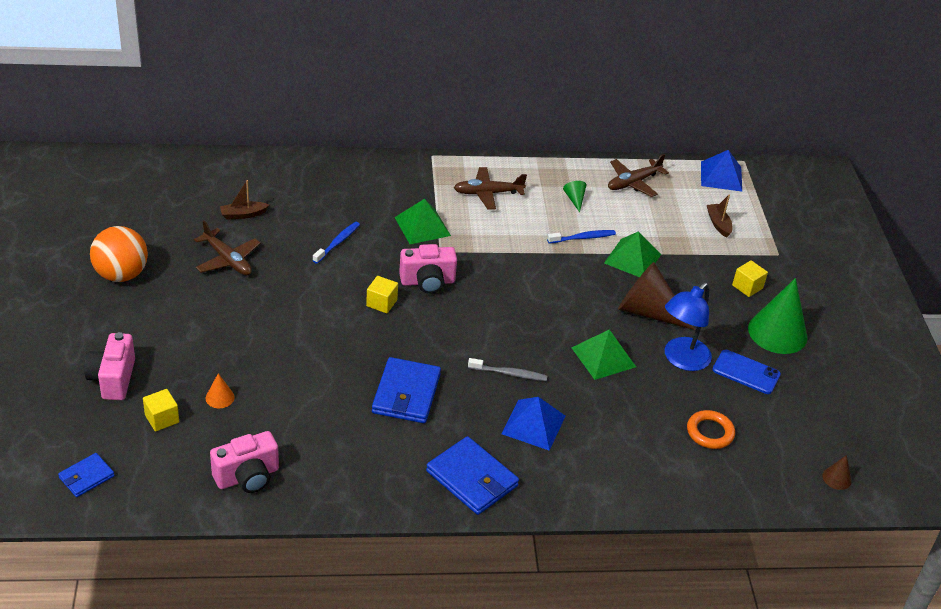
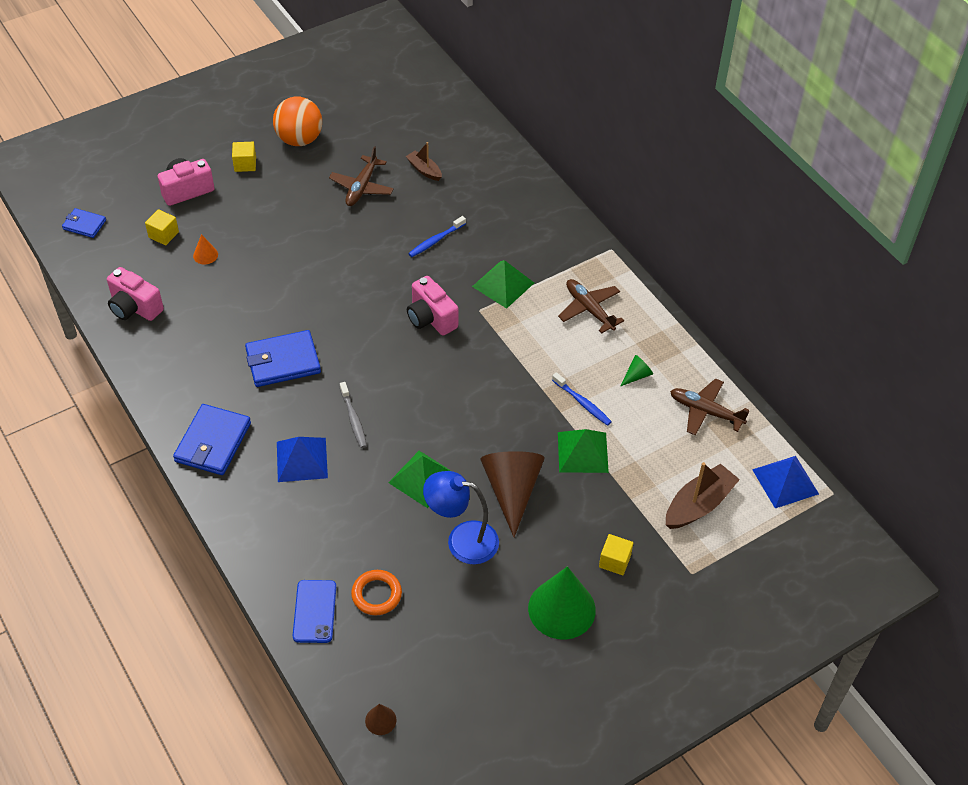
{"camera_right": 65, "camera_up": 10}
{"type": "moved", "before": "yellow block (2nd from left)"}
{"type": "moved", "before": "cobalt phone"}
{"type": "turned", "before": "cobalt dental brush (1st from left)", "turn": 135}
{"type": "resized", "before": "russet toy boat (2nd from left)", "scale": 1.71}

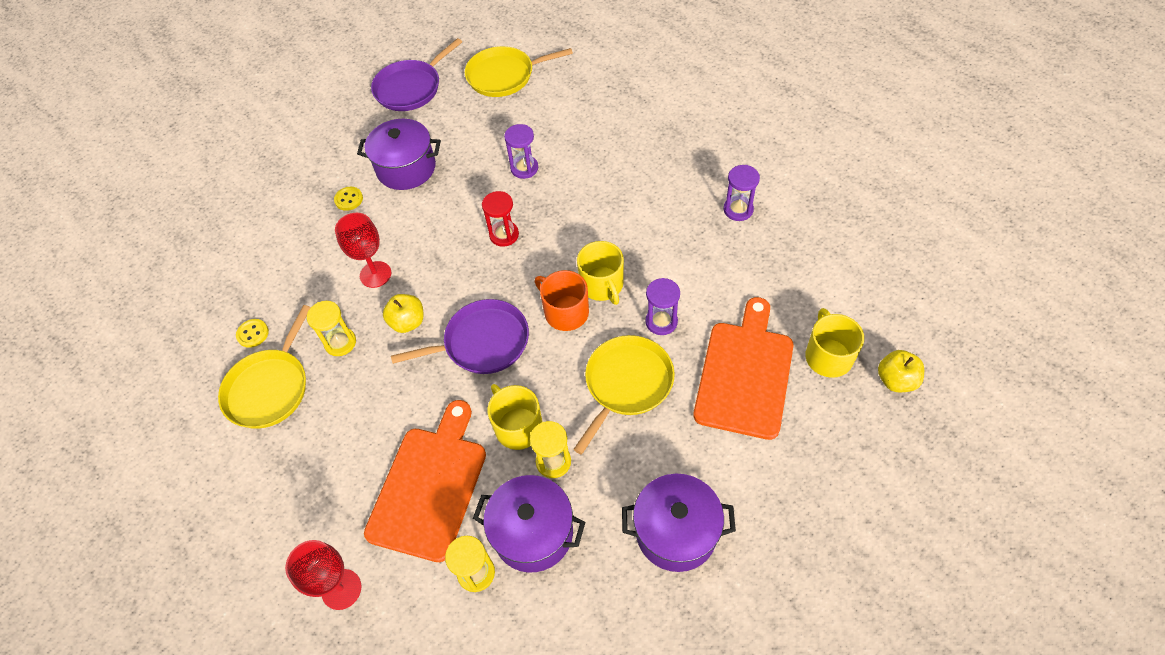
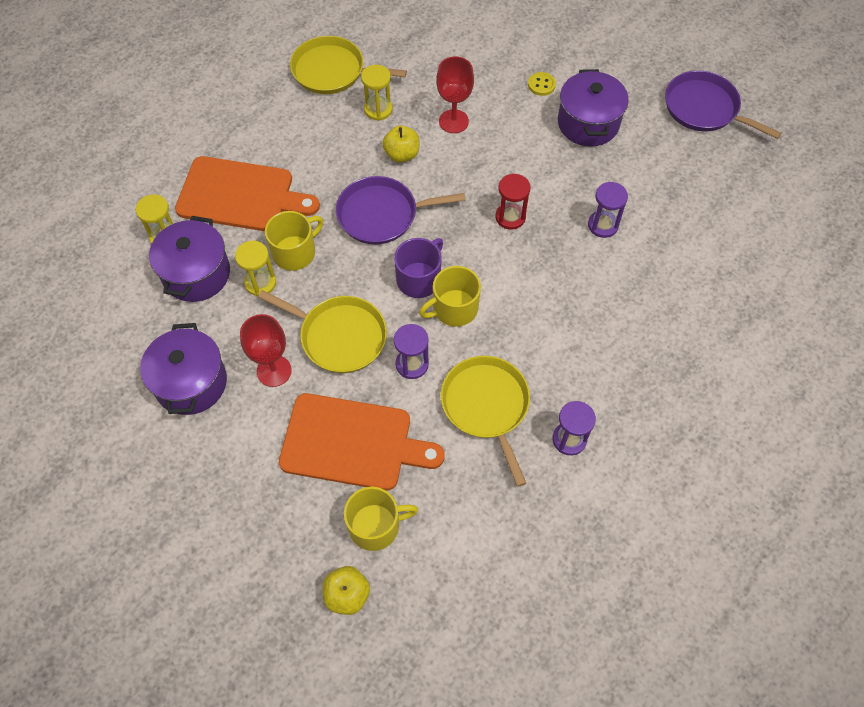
{"camera_right": 80, "camera_up": 5}
{"type": "removed", "before": "yellow button (1st from left)"}
{"type": "moved", "before": "red goblet (1st from left)"}
{"type": "moved", "before": "yellow frying pan (2nd from left in the first image)", "after": "yellow frying pan (3rd from left)"}
{"type": "recoloured", "before": "orange tea mug", "after": "royal purple tea mug"}
{"type": "turned", "before": "royal purple frying pan (2nd from left in the first image)", "turn": 105}

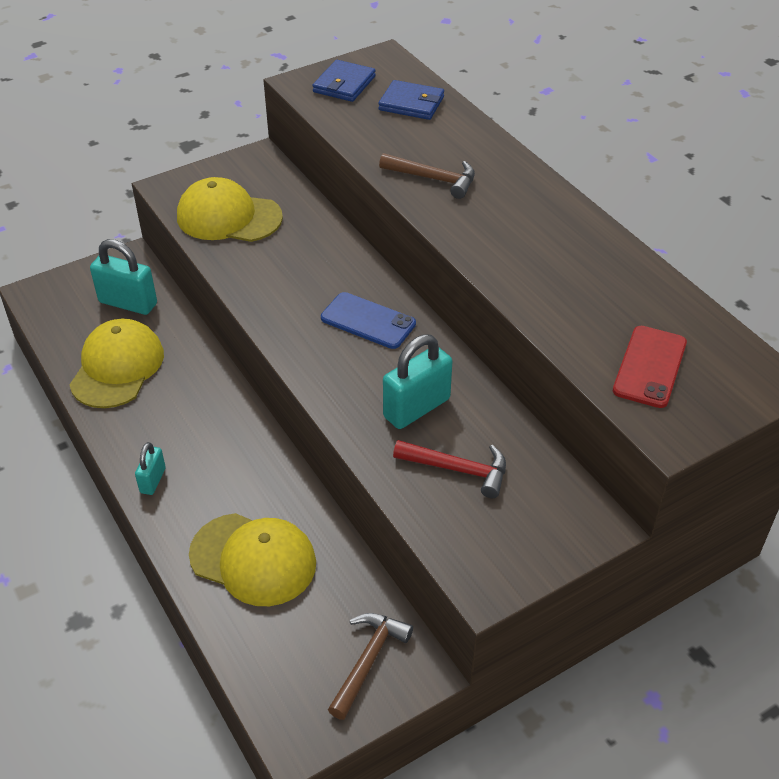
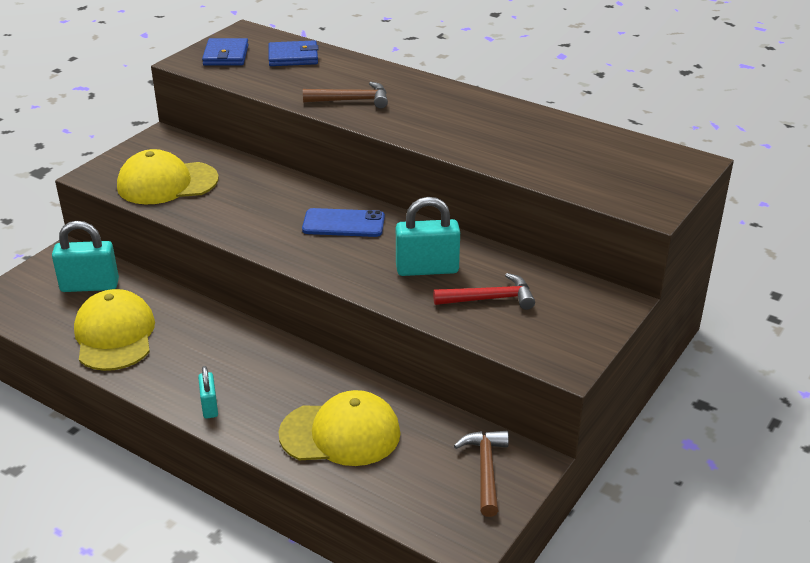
{"camera_right": -25, "camera_up": -10}
{"type": "removed", "before": "red phone"}
{"type": "turned", "before": "aqua small lock (3rd from left)", "turn": 60}

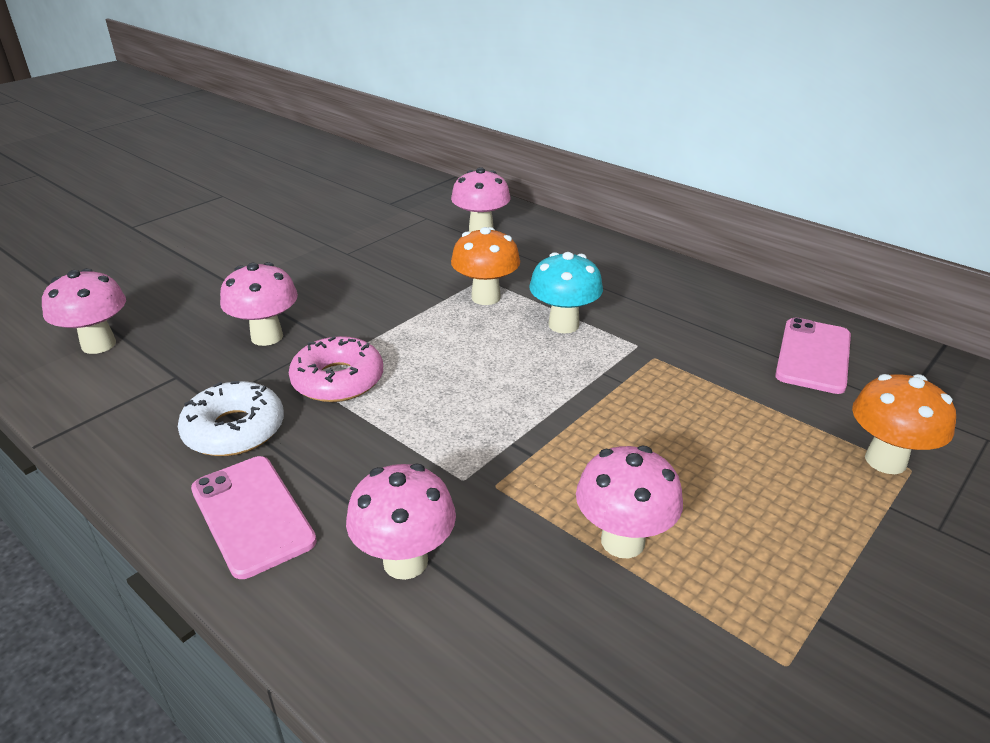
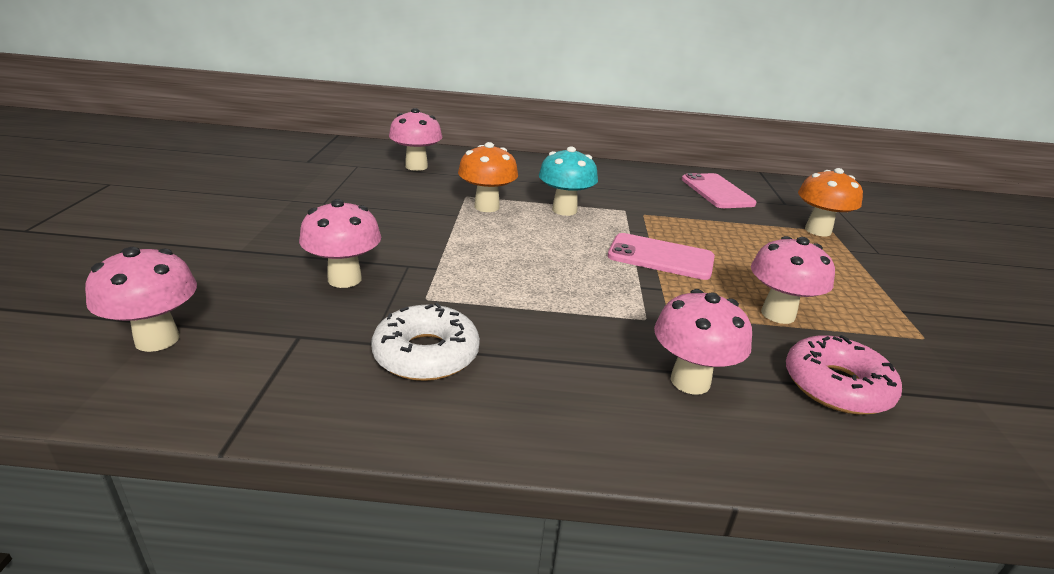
{"camera_right": -40, "camera_up": -5}
{"type": "moved", "before": "pink phone (1st from left)"}
{"type": "moved", "before": "pink donut"}

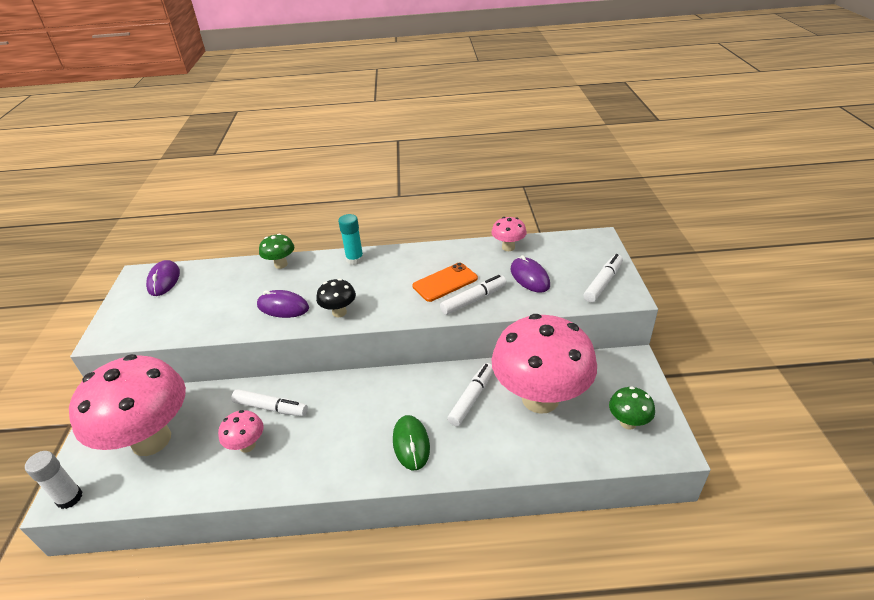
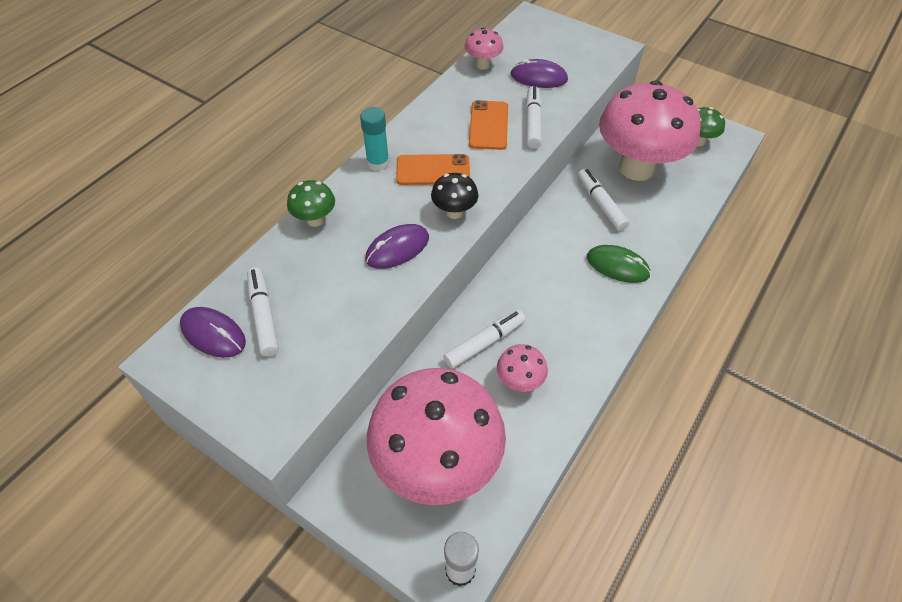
{"camera_right": -55, "camera_up": 15}
{"type": "added", "after": "orange phone (1st from left)"}
{"type": "moved", "before": "pure white felt pen (4th from left in the first image)", "after": "pure white felt pen (1st from left)"}

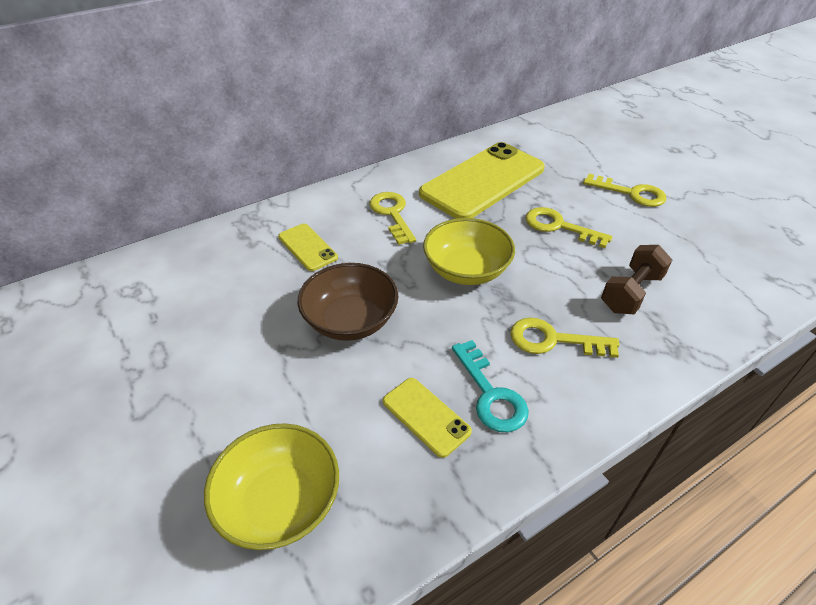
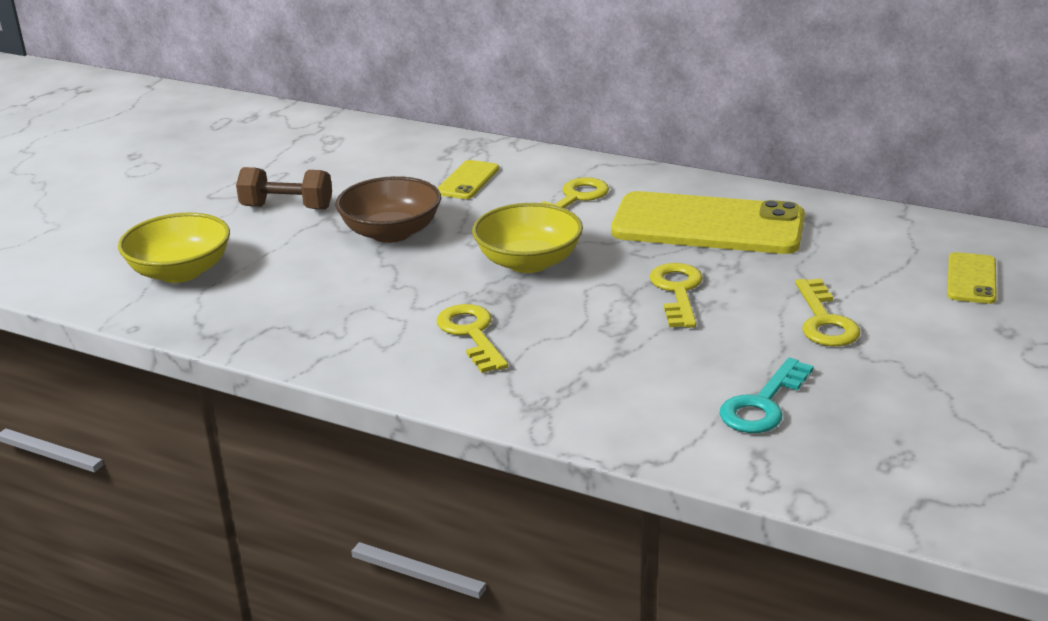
{"camera_right": 60, "camera_up": -15}
{"type": "moved", "before": "yellow phone (2nd from left in the first image)", "after": "yellow phone (3rd from left)"}
{"type": "moved", "before": "aqua door key"}
{"type": "moved", "before": "russet hand weight"}

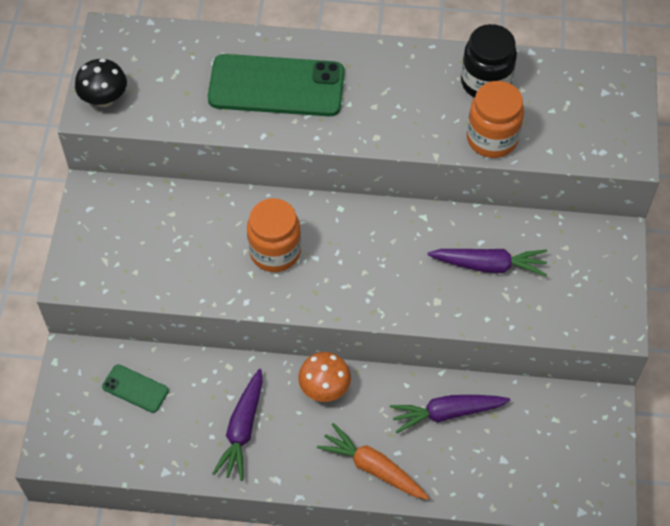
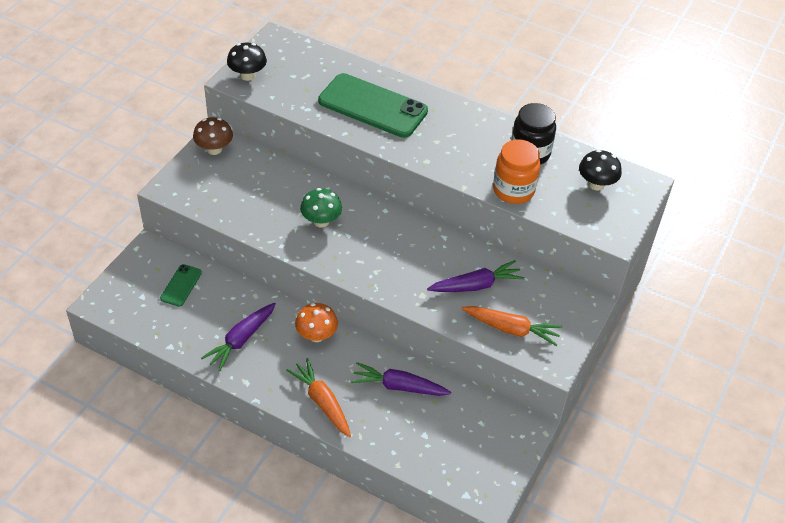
{"camera_right": 20, "camera_up": -10}
{"type": "added", "after": "russet toadstool"}
{"type": "added", "after": "orange root vegetable (2nd from left)"}
{"type": "added", "after": "ebony toadstool (2nd from left)"}
{"type": "replaced", "before": "orange preserve jar (1st from left)", "after": "green toadstool"}
{"type": "turned", "before": "green phone (1st from left)", "turn": 60}
{"type": "turned", "before": "royal purple root vegetable (3rd from left)", "turn": -45}

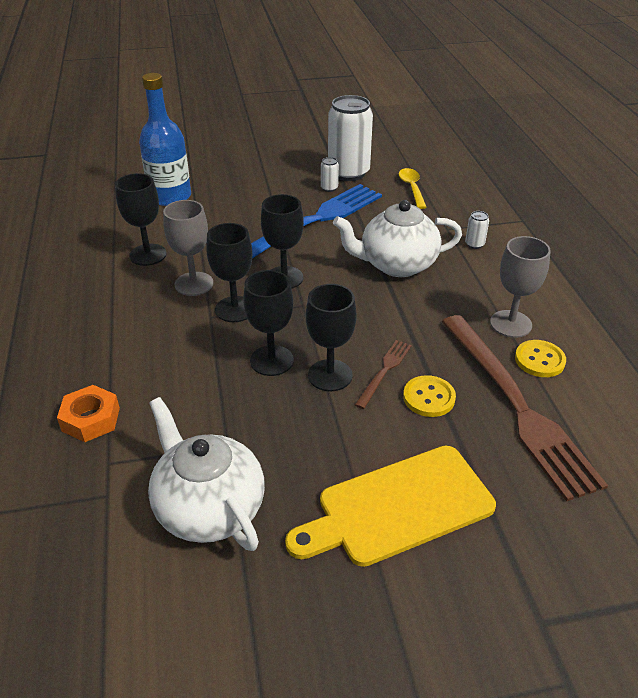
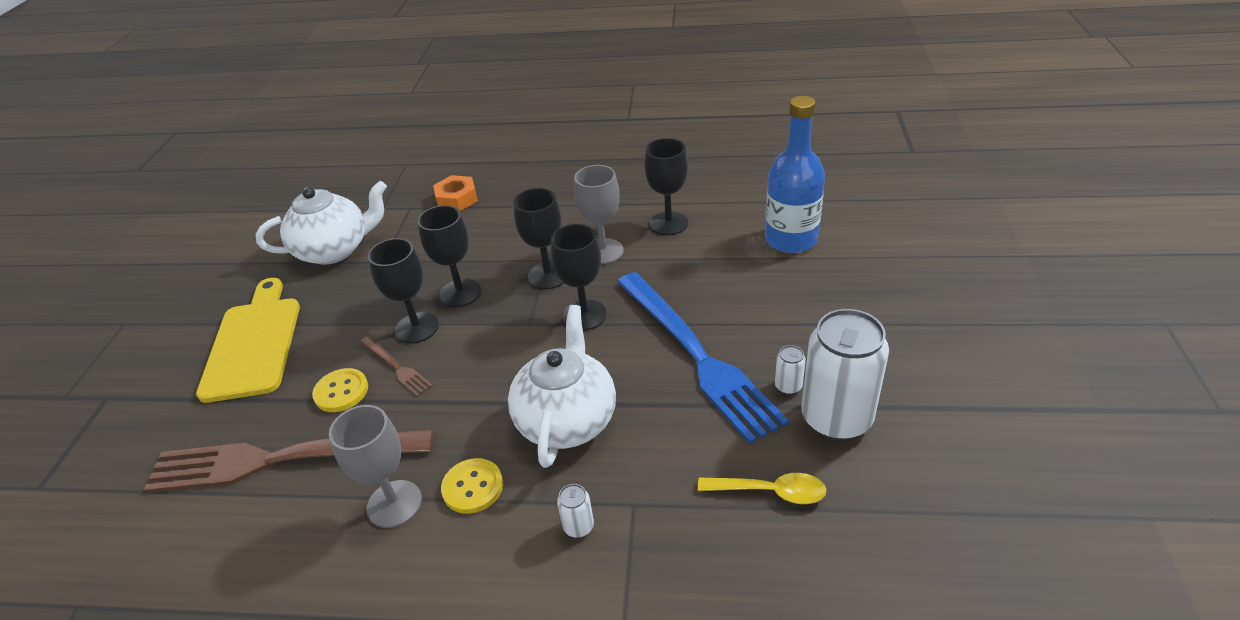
{"camera_right": 110, "camera_up": 0}
{"type": "moved", "before": "yellow button (2nd from left)"}

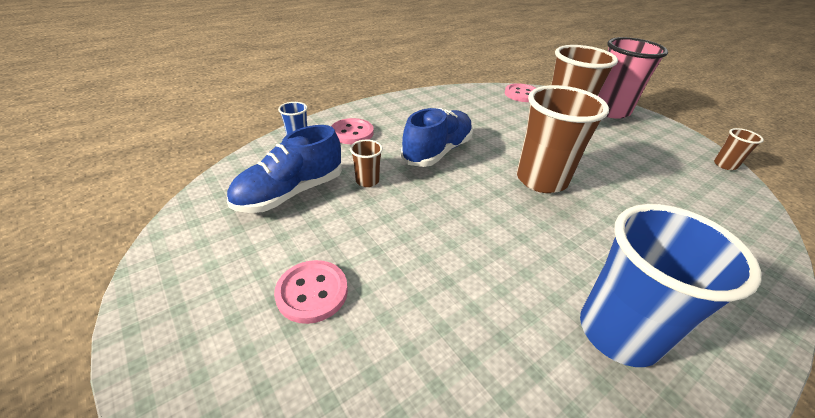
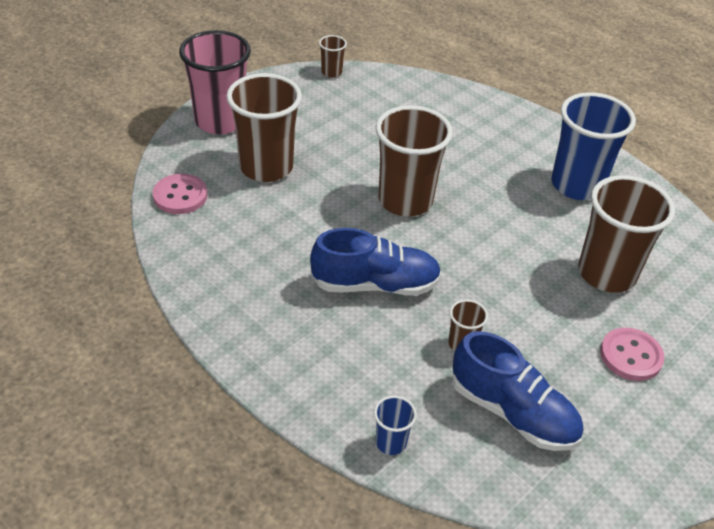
{"camera_right": -100, "camera_up": 5}
{"type": "removed", "before": "pink button (2nd from left)"}
{"type": "added", "after": "russet tumbler (5th from left)"}
{"type": "turned", "before": "cobalt sneaker (2nd from left in the first image)", "turn": 150}

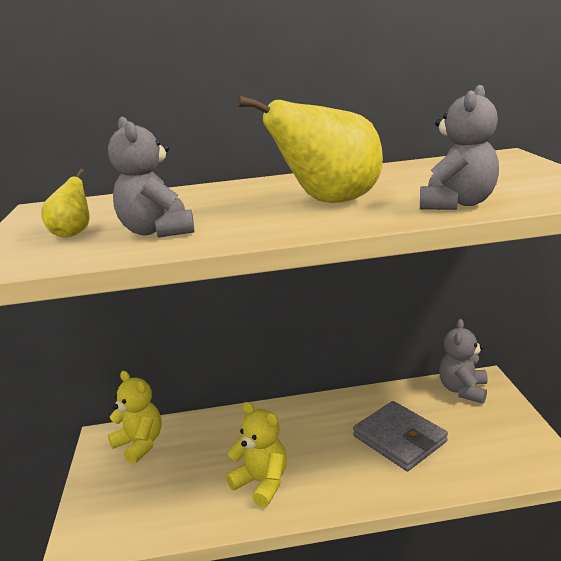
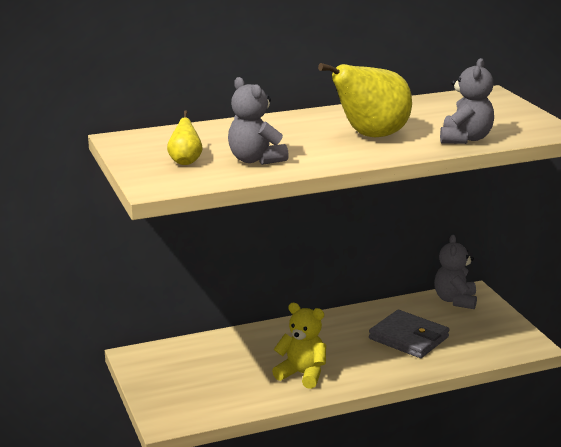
{"camera_right": -15, "camera_up": 0}
{"type": "removed", "before": "yellow teddy bear (1st from left)"}

